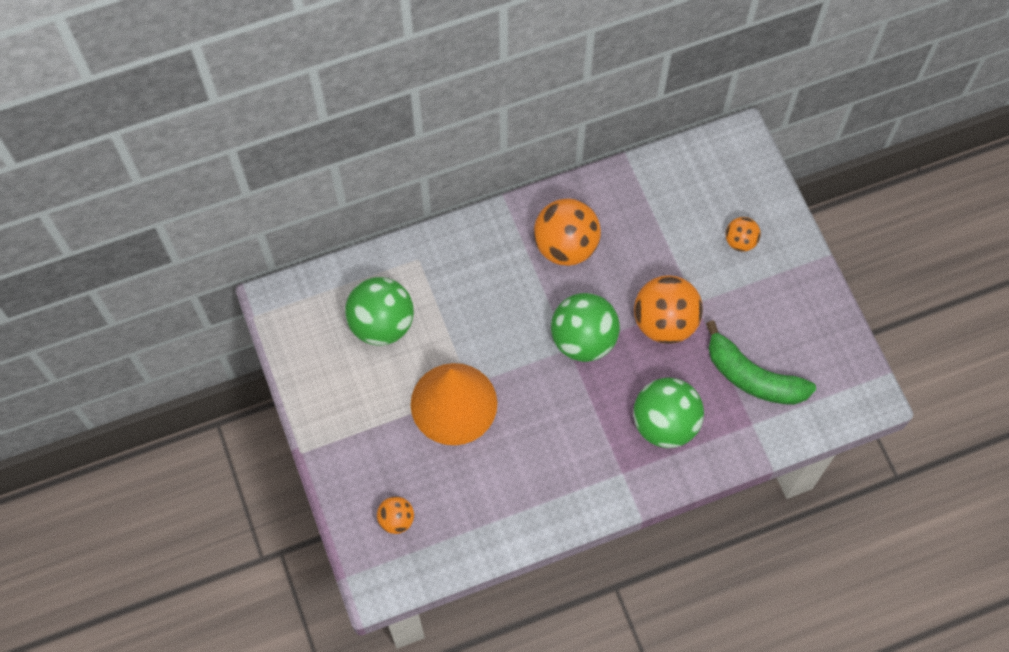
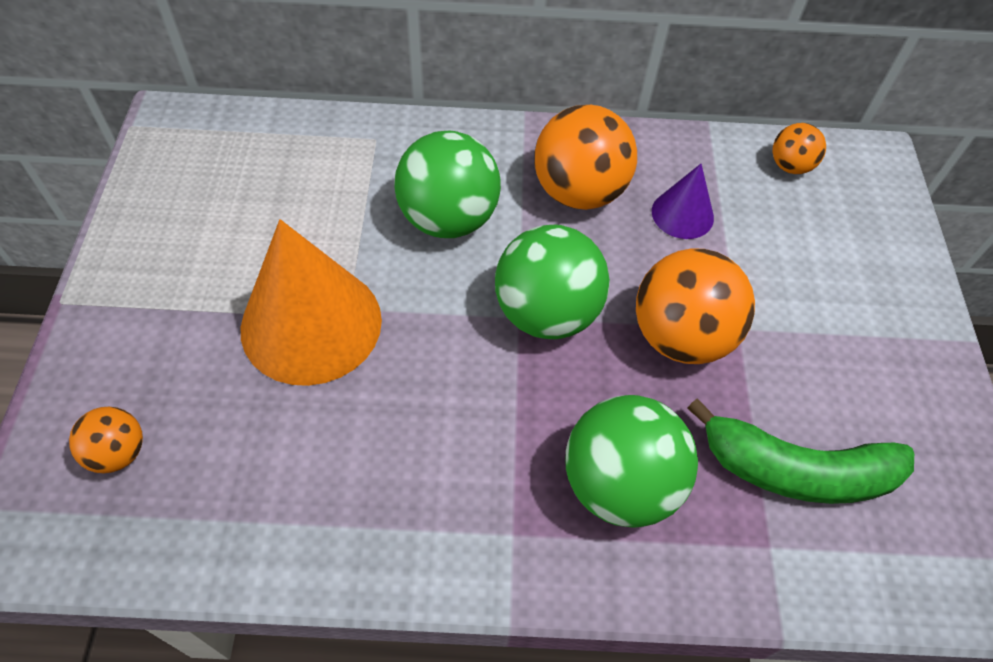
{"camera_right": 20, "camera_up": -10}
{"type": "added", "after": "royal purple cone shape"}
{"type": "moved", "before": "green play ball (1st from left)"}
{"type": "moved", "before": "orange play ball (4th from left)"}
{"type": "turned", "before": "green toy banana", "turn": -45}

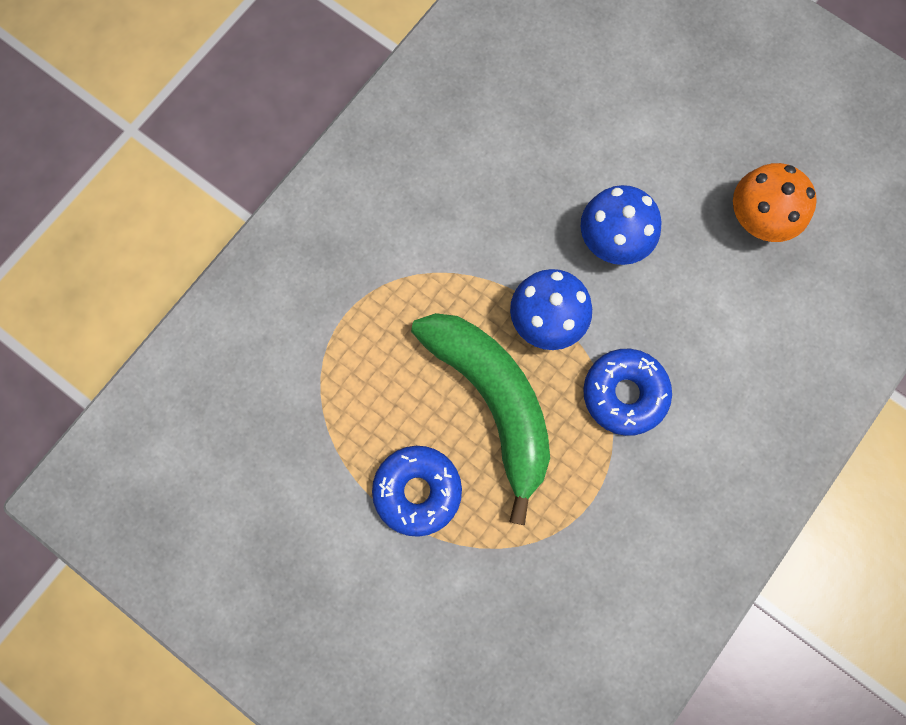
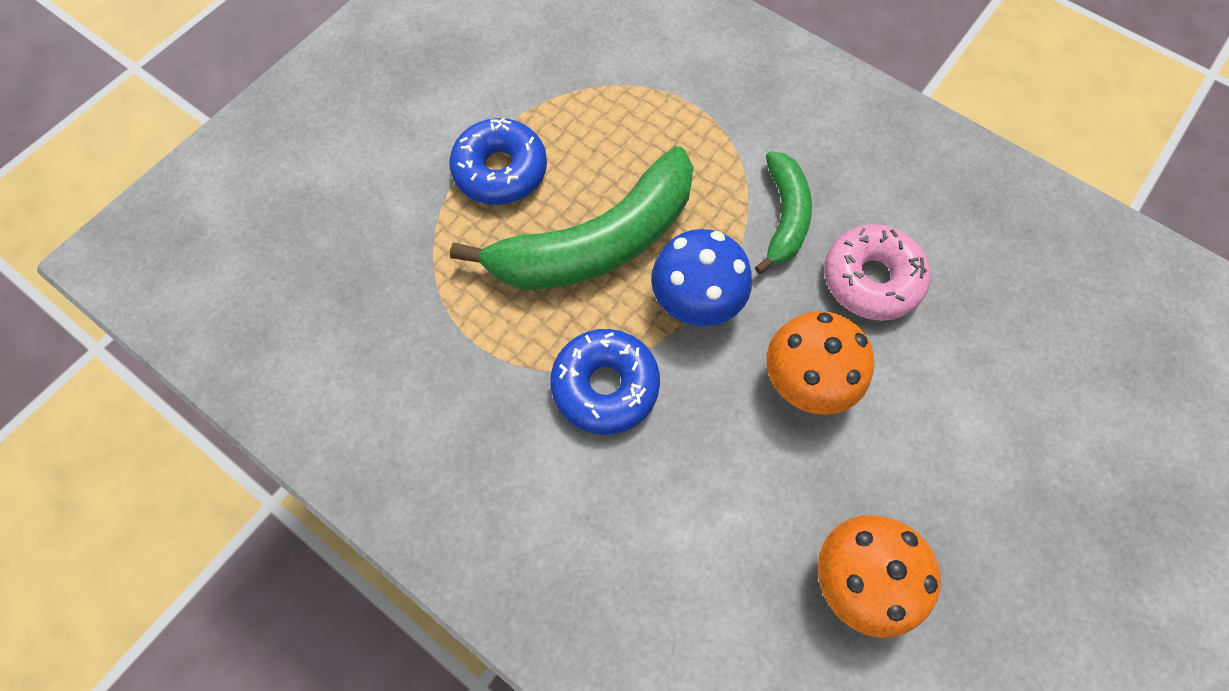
{"camera_right": 90, "camera_up": -10}
{"type": "added", "after": "green toy banana (2nd from left)"}
{"type": "added", "after": "pink donut"}
{"type": "recoloured", "before": "cobalt toadstool (2nd from left)", "after": "orange toadstool (1st from left)"}

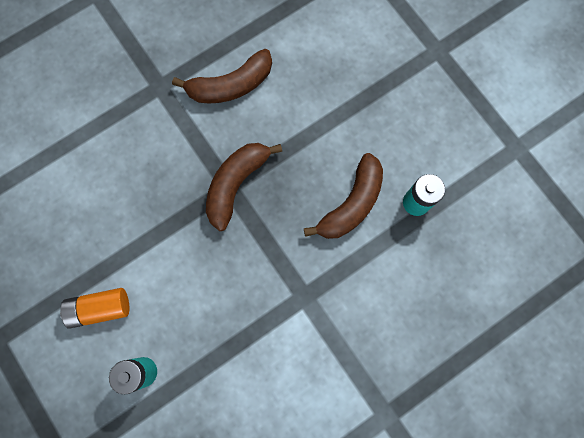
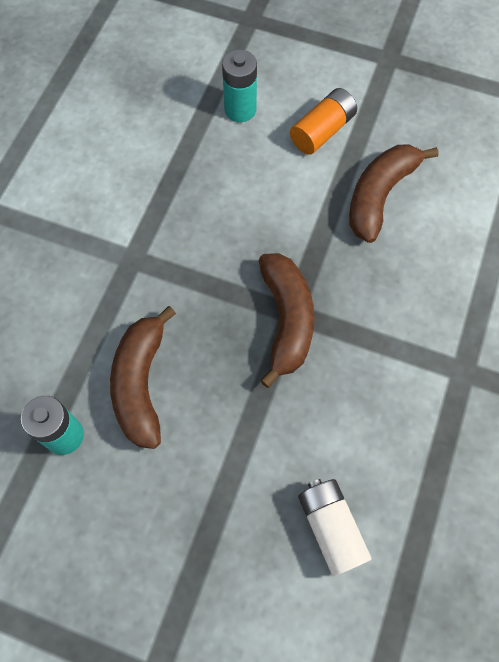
{"camera_right": 145, "camera_up": -10}
{"type": "added", "after": "pure white AA battery"}
{"type": "moved", "before": "russet toy banana (1st from left in the first image)", "after": "russet toy banana (3rd from left)"}

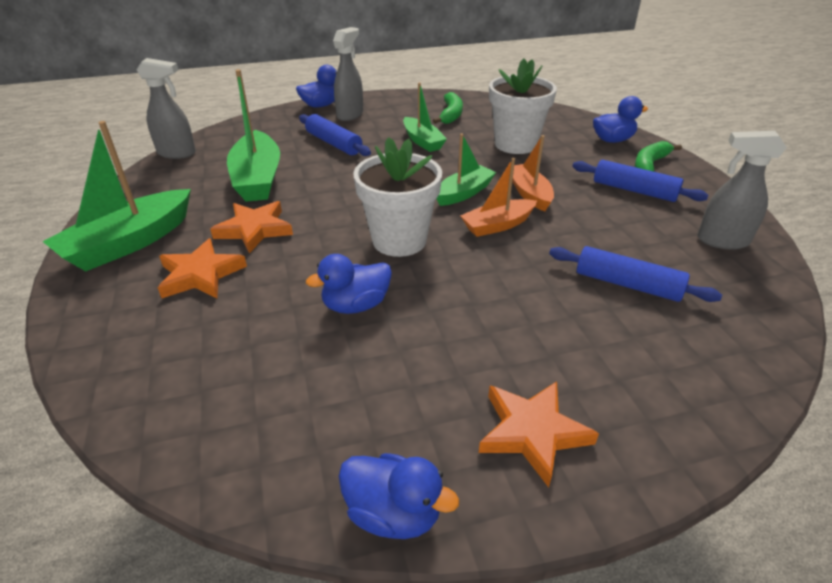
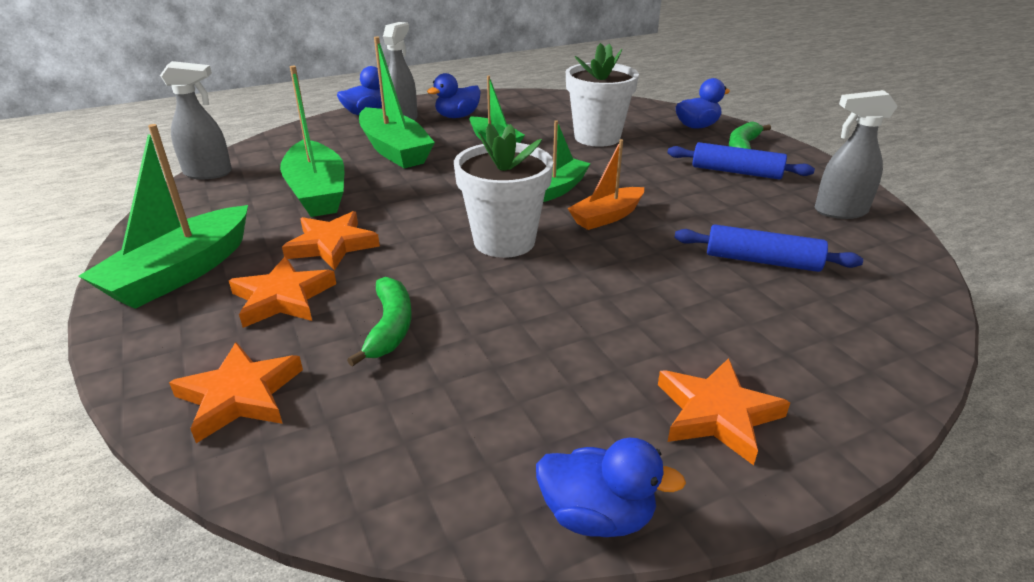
{"camera_right": -10, "camera_up": -5}
{"type": "removed", "before": "orange toy boat (2nd from left)"}
{"type": "added", "after": "orange star shape (1st from left)"}
{"type": "moved", "before": "cobalt toy duck (2nd from left)"}
{"type": "moved", "before": "green toy banana (1st from left)"}
{"type": "replaced", "before": "cobalt rolling pin (1st from left)", "after": "green toy boat (3rd from left)"}

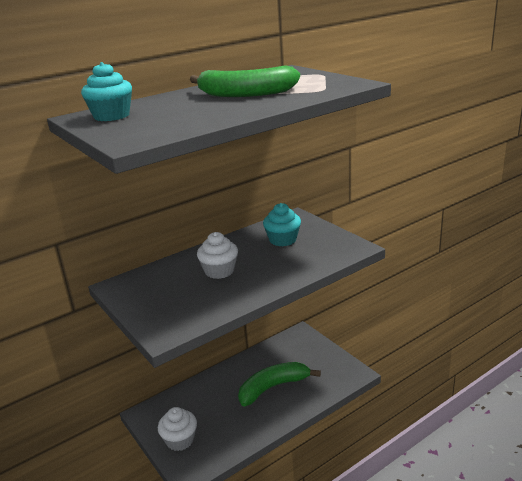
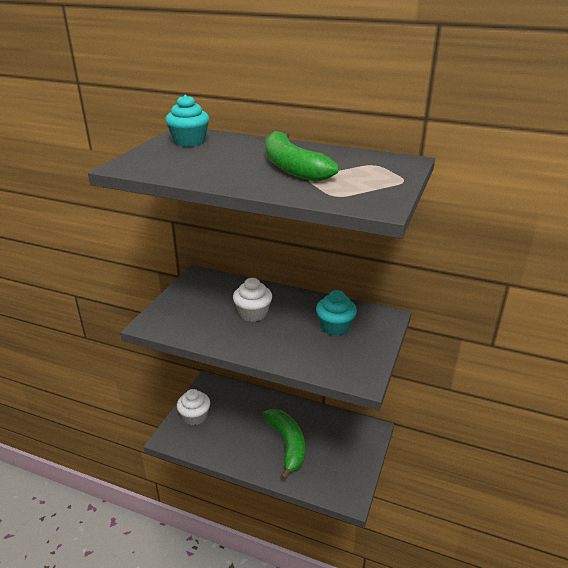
{"camera_right": 55, "camera_up": 5}
{"type": "turned", "before": "green toy banana (2nd from left in the first image)", "turn": 45}

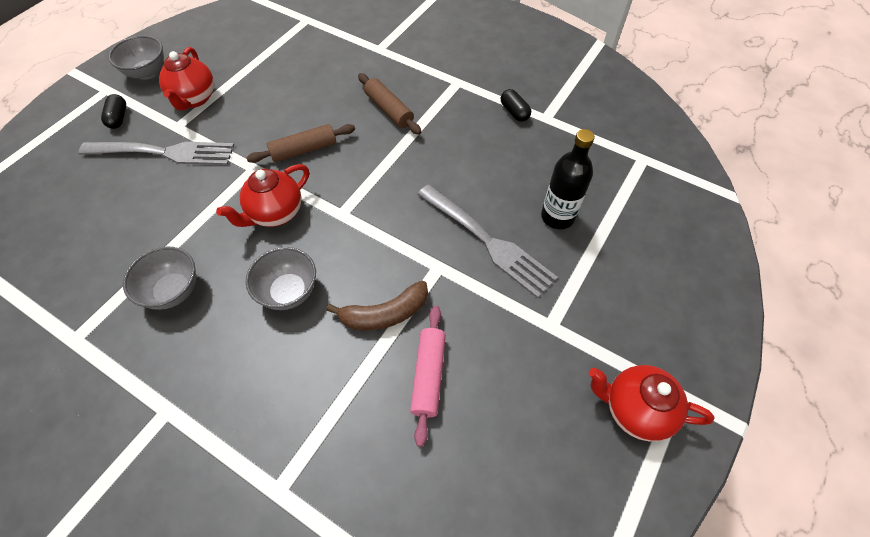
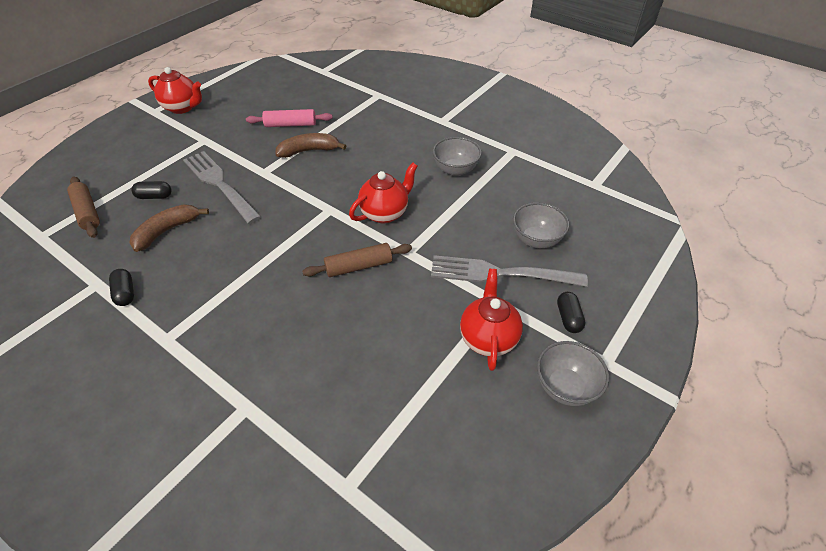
{"camera_right": -175, "camera_up": -10}
{"type": "added", "after": "russet toy banana (1st from left)"}
{"type": "moved", "before": "ash-grey bowl (3rd from left in the first image)", "after": "ash-grey bowl (2nd from left)"}
{"type": "moved", "before": "russet rolling pin (2nd from left in the first image)", "after": "russet rolling pin (1st from left)"}
{"type": "replaced", "before": "ebony drink bottle", "after": "ebony pill shape (2nd from left)"}
{"type": "turned", "before": "pink rolling pin", "turn": 75}

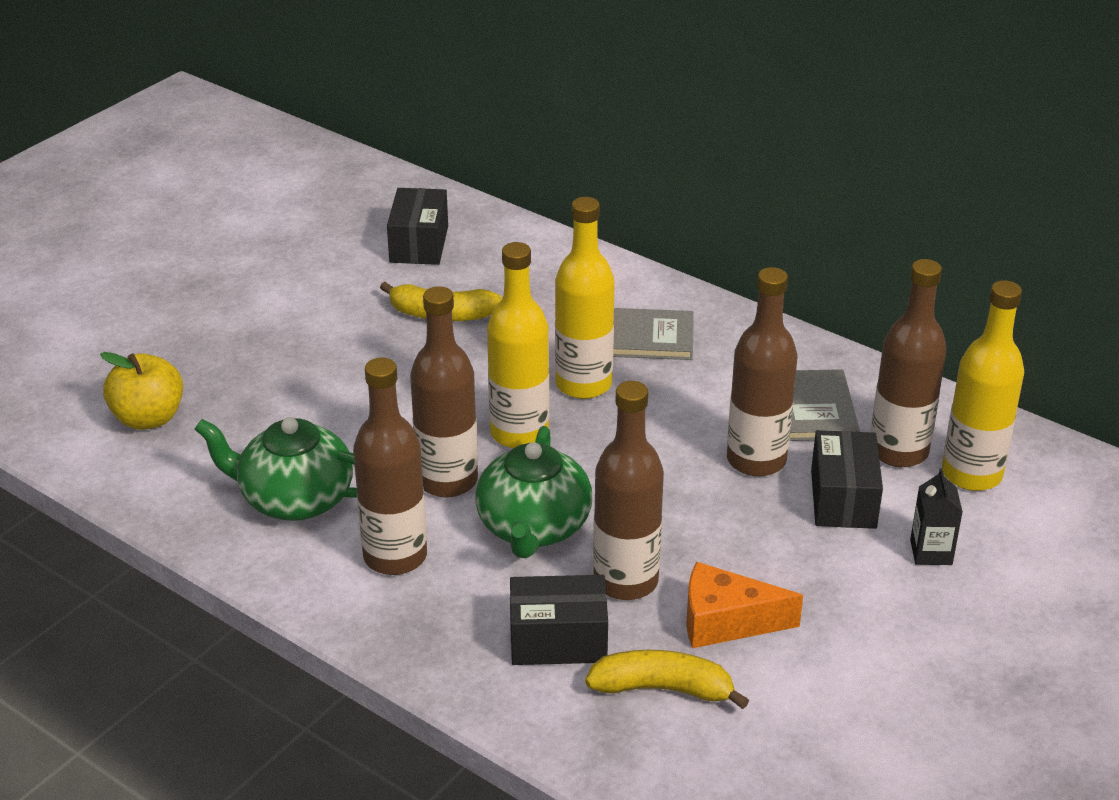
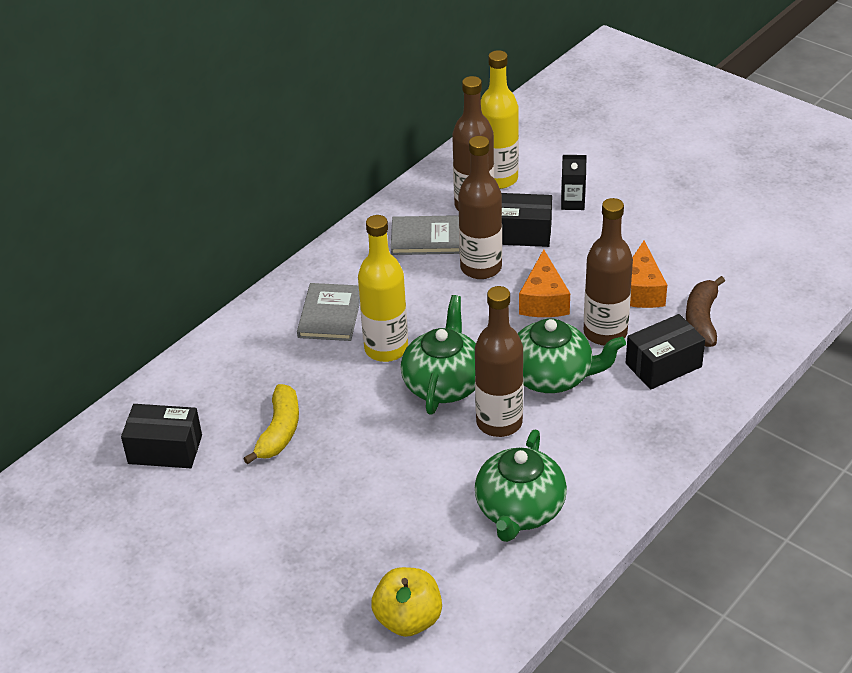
{"camera_right": -85, "camera_up": 5}
{"type": "removed", "before": "russet drink bottle (1st from left)"}
{"type": "added", "after": "orange cheese wedge (1st from left)"}
{"type": "replaced", "before": "yellow drink bottle (1st from left)", "after": "green tea pot (1st from left)"}
{"type": "recoloured", "before": "yellow toy banana (2nd from left)", "after": "russet toy banana"}
{"type": "turned", "before": "ebony package (2nd from left in the first image)", "turn": 60}

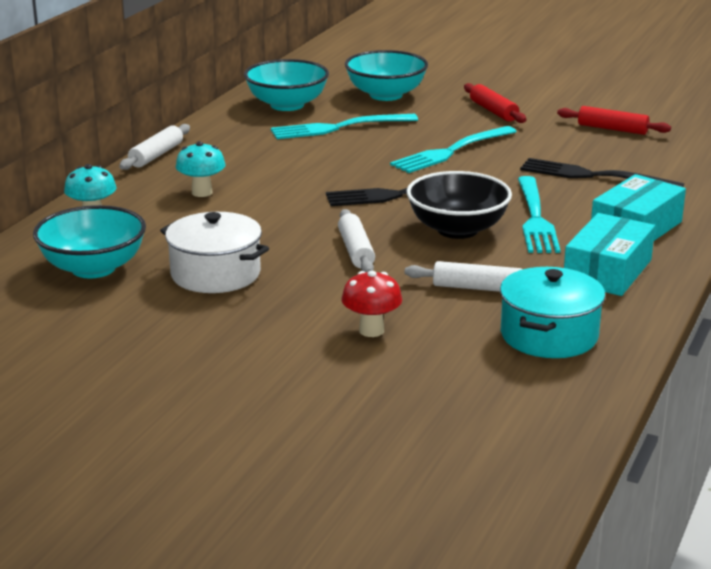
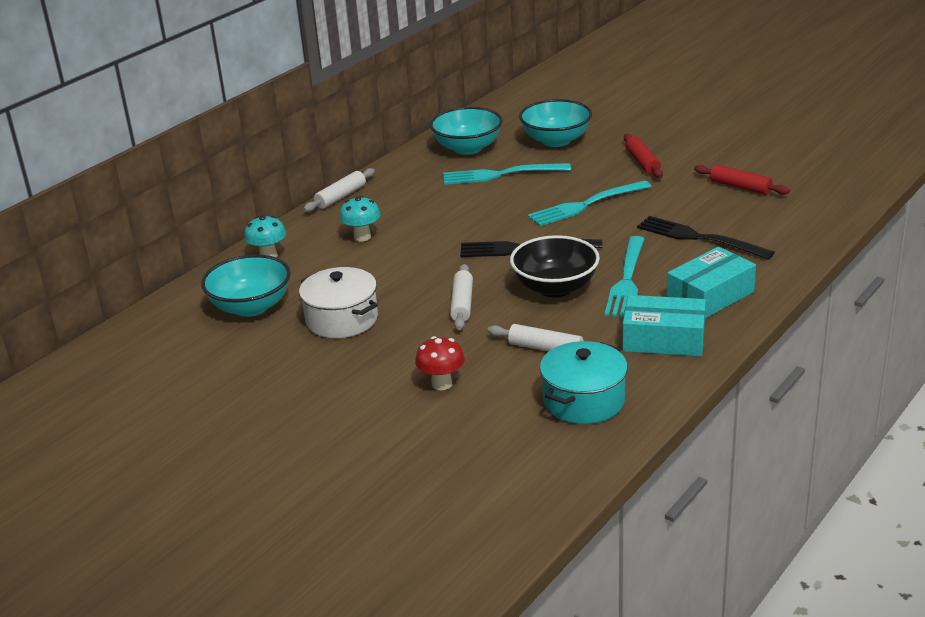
{"camera_right": 15, "camera_up": 5}
{"type": "turned", "before": "aqua package (1st from left)", "turn": 60}

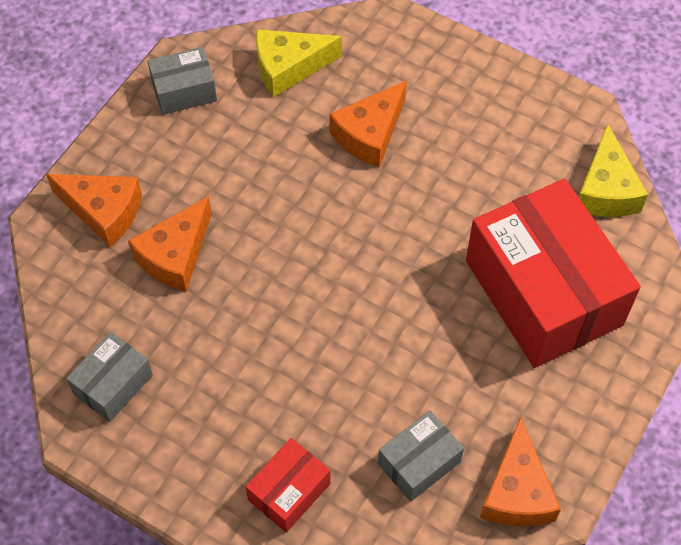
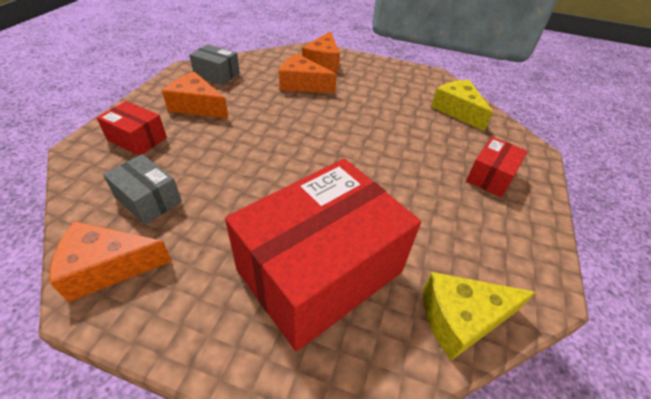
{"camera_right": 75, "camera_up": -15}
{"type": "removed", "before": "ash-grey package (2nd from left)"}
{"type": "added", "after": "red package (3rd from left)"}
{"type": "moved", "before": "orange cheese wedge (3rd from left in the first image)", "after": "orange cheese wedge (2nd from left)"}

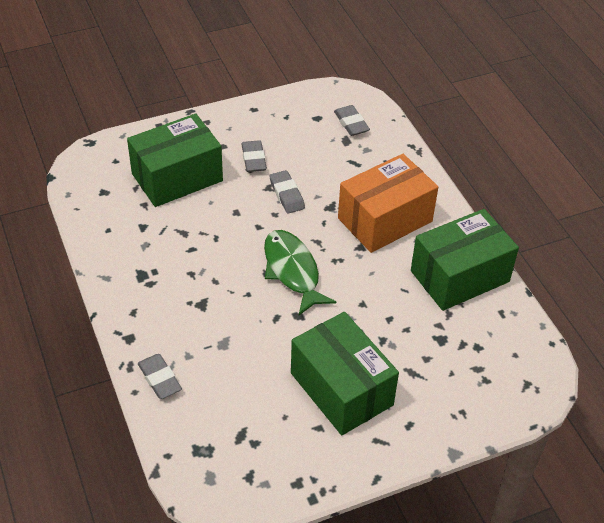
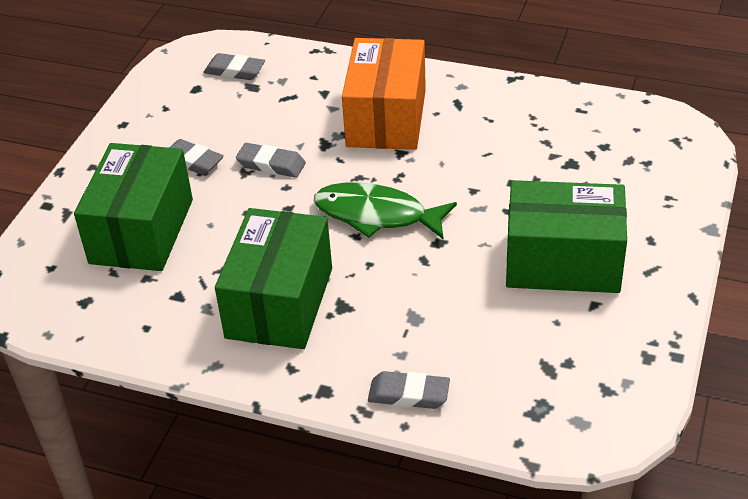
{"camera_right": -45, "camera_up": -5}
{"type": "moved", "before": "green package (3rd from left in the first image)", "after": "green package (2nd from left)"}

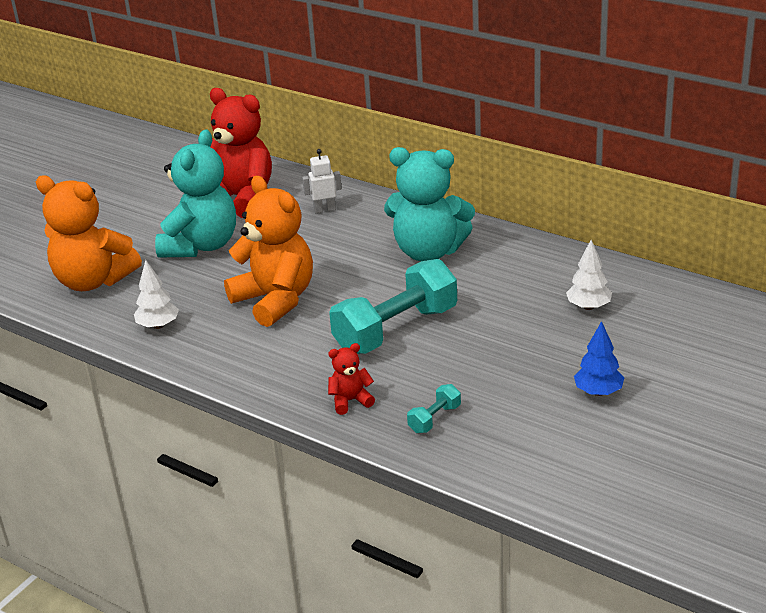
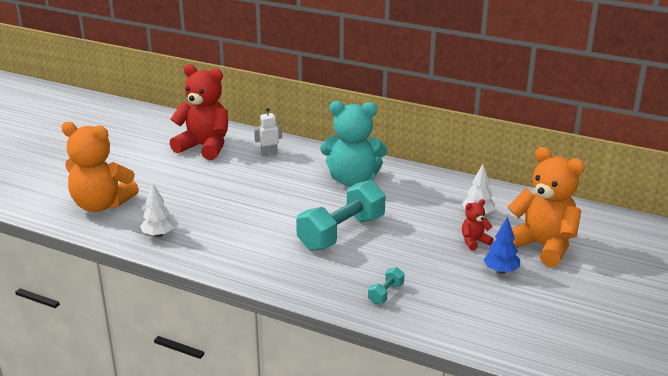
{"camera_right": -10, "camera_up": -5}
{"type": "removed", "before": "aqua teddy bear (1st from left)"}
{"type": "moved", "before": "orange teddy bear (2nd from left)"}
{"type": "moved", "before": "red teddy bear (2nd from left)"}

